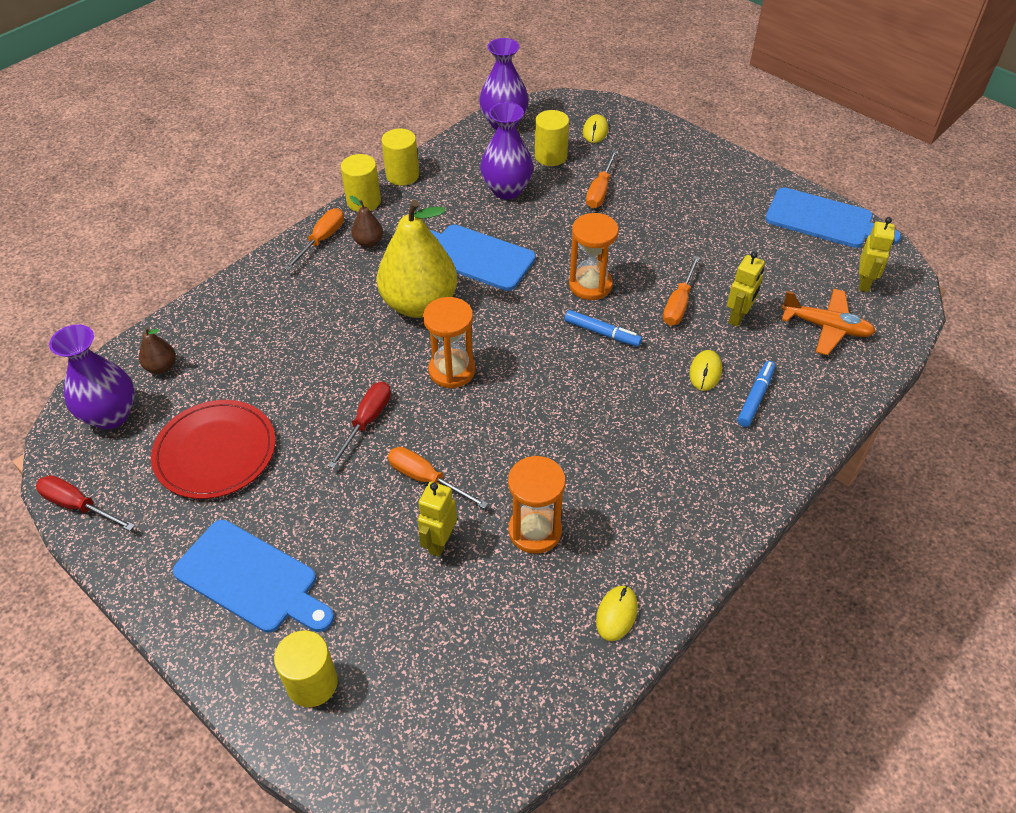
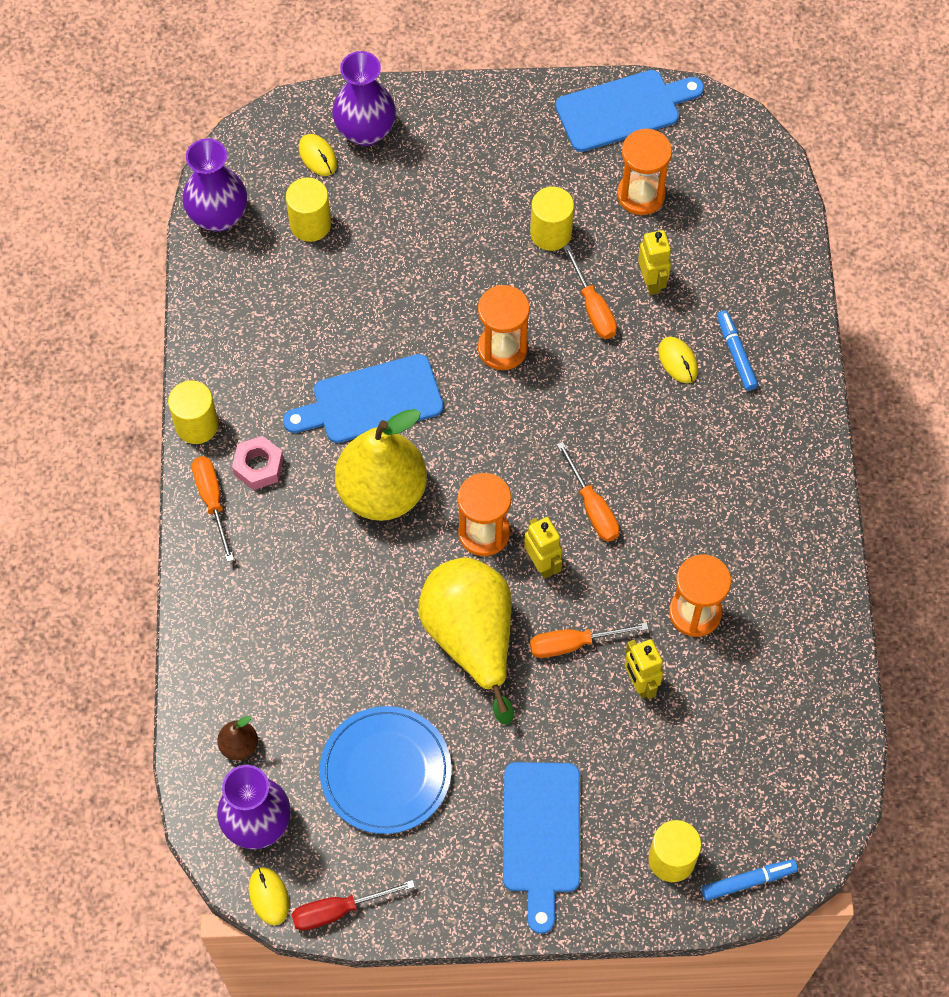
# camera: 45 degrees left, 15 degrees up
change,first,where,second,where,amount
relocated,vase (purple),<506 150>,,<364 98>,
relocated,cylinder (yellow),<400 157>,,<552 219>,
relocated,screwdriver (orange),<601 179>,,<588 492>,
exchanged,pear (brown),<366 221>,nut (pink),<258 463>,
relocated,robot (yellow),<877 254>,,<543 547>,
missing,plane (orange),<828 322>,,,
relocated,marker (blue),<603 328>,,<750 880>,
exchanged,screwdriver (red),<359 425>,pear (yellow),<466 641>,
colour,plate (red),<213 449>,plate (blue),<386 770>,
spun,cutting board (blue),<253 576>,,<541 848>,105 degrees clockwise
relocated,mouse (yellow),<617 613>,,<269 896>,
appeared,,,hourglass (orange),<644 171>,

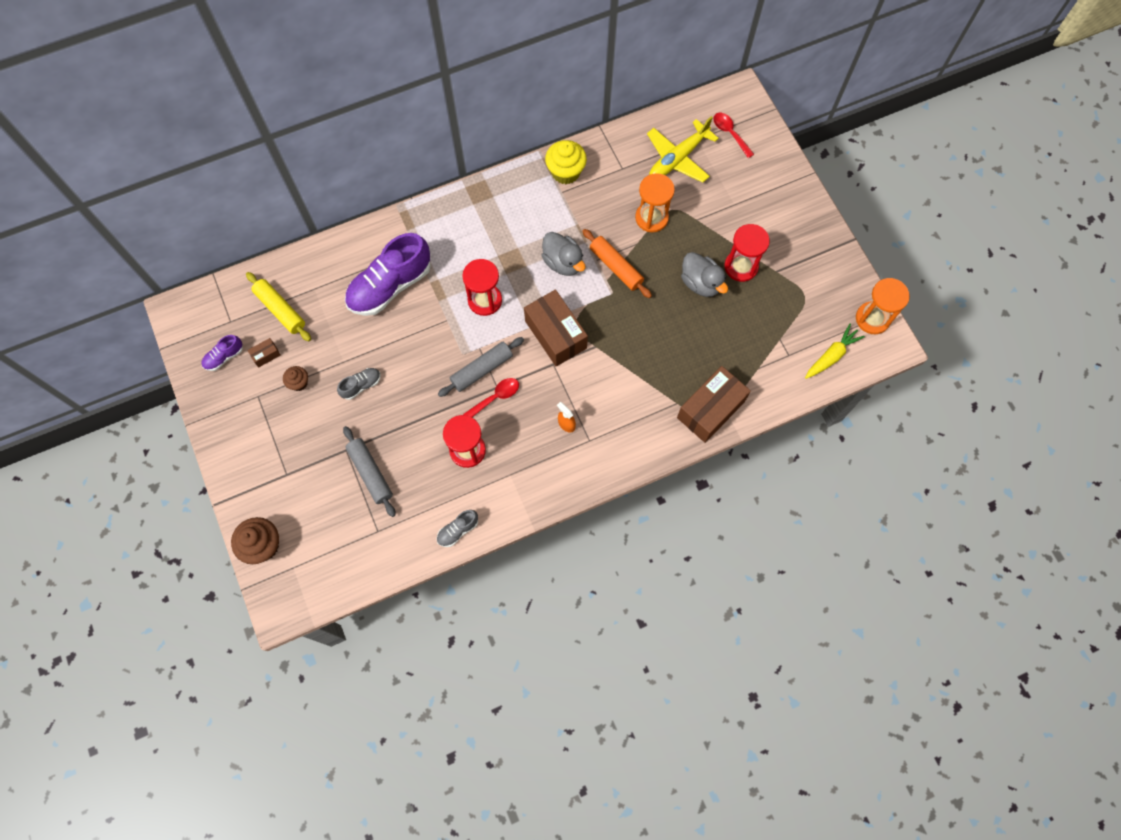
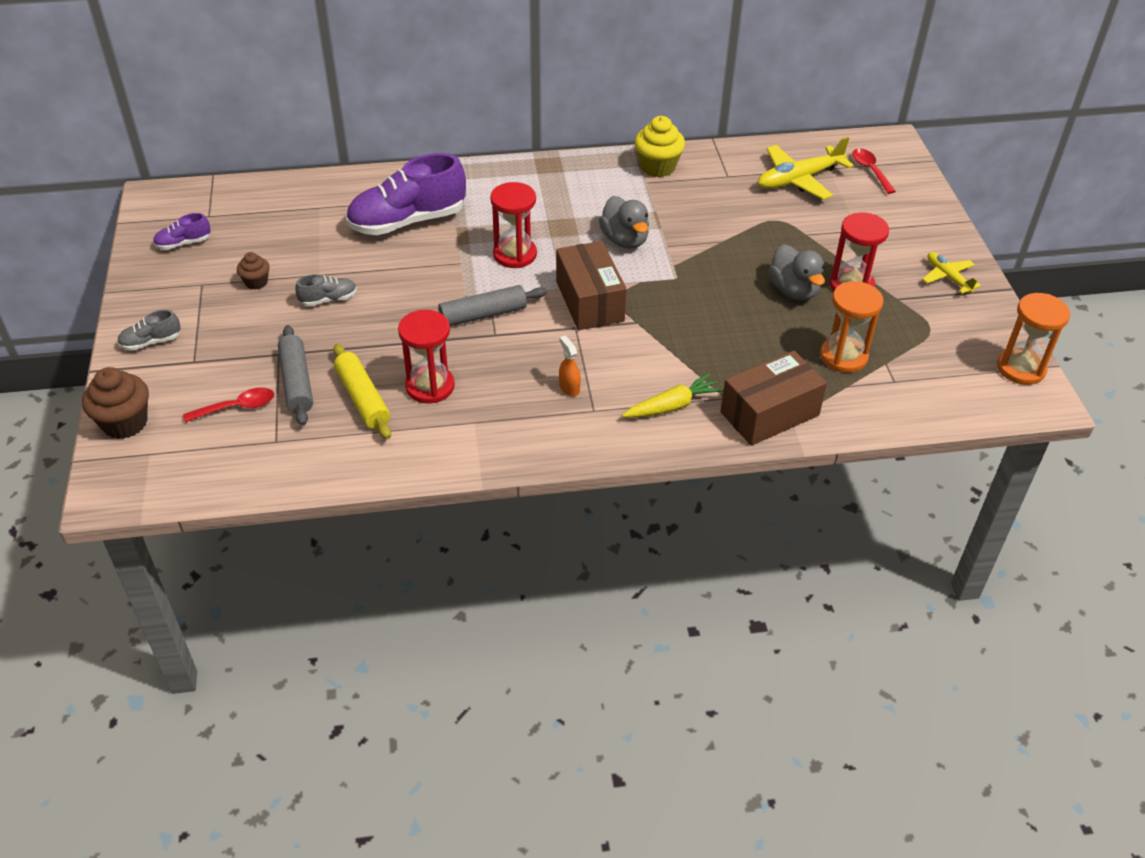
# camera: 15 degrees right, 25 degrees down
change,first,where,second,where,amount
relocated,hourglass (orange),<655 202>,,<851 327>,
missing,rolling pin (orange),<617 263>,,,
relocated,rolling pin (yellow),<278 306>,,<362 391>,
relocated,carrot (yellow),<835 351>,,<673 395>,
missing,box (brown),<264 353>,,,
relocated,spoon (red),<491 397>,,<228 405>,
relocated,shoe (grey),<457 528>,,<149 330>,
appeared,,,plane (yellow),<951 273>,

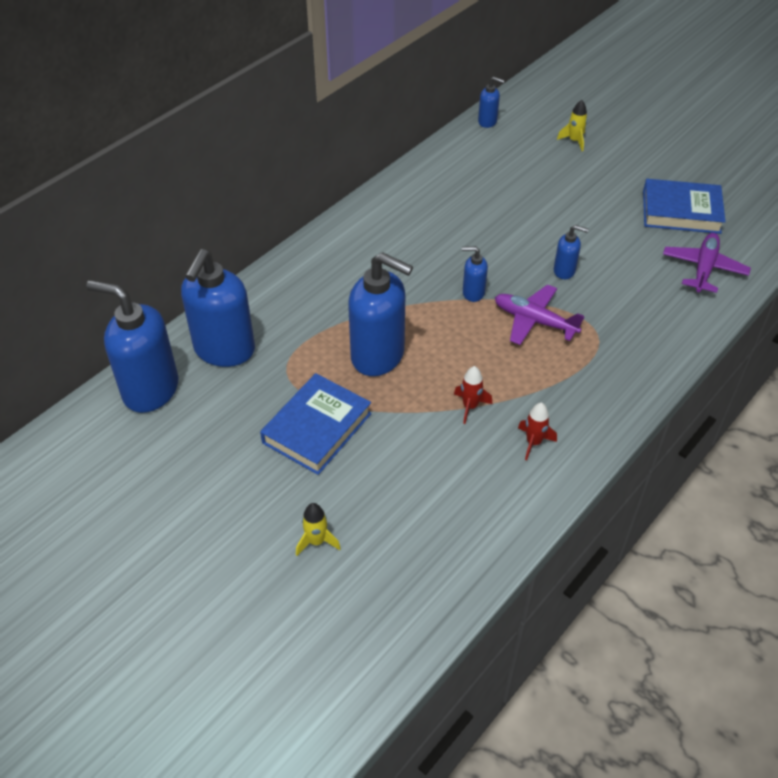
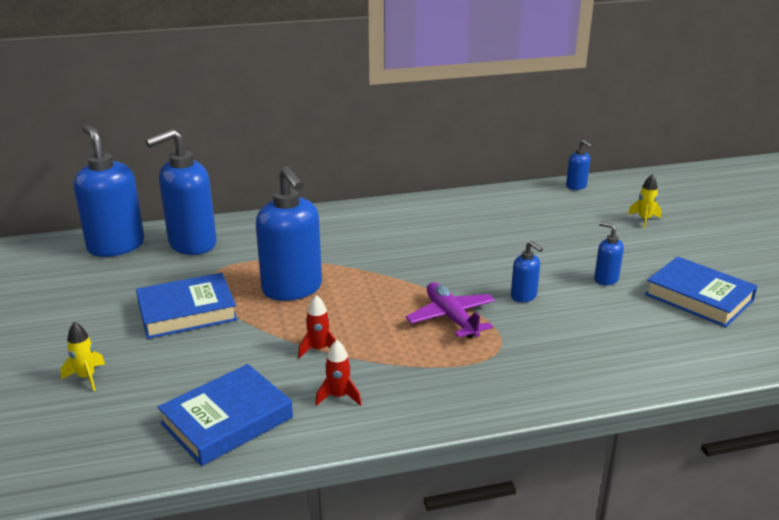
# camera: 35 degrees right, 20 degrees down
change,first,where,second,where,amount
missing,plane (purple),<707 263>,,,
relocated,soap dispenser (blue),<475 274>,,<609 253>,
appeared,,,book (blue),<225 415>,

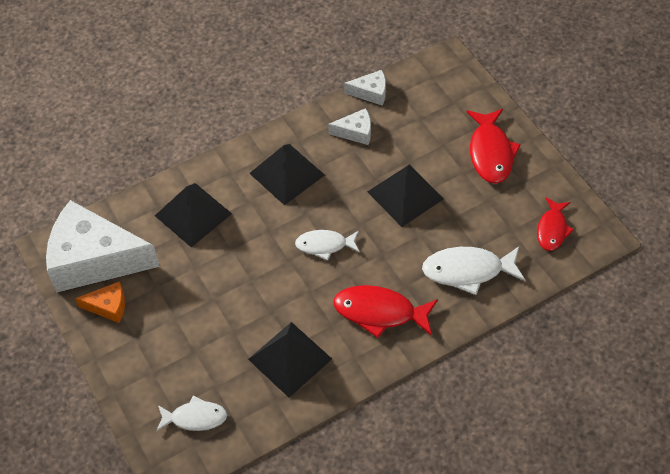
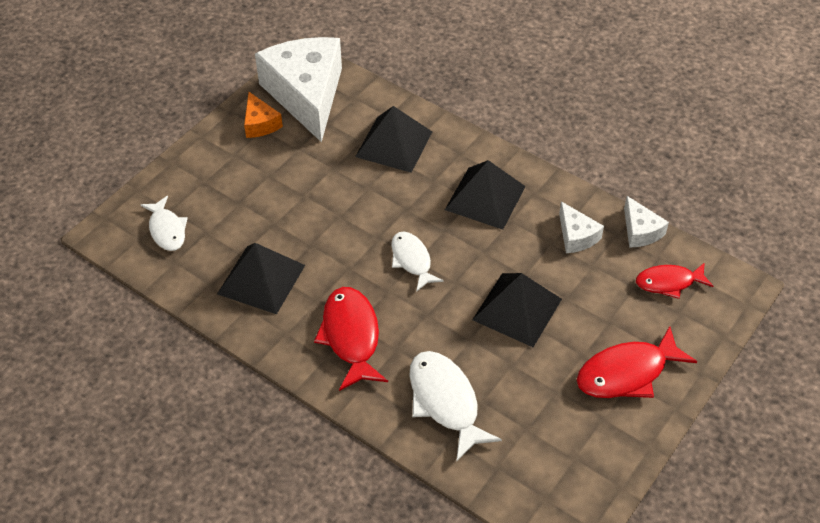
# camera: 65 degrees right, 5 degrees down
change,first,where,second,where,amount
relocated,fish (red),<555 224>,,<674 280>,

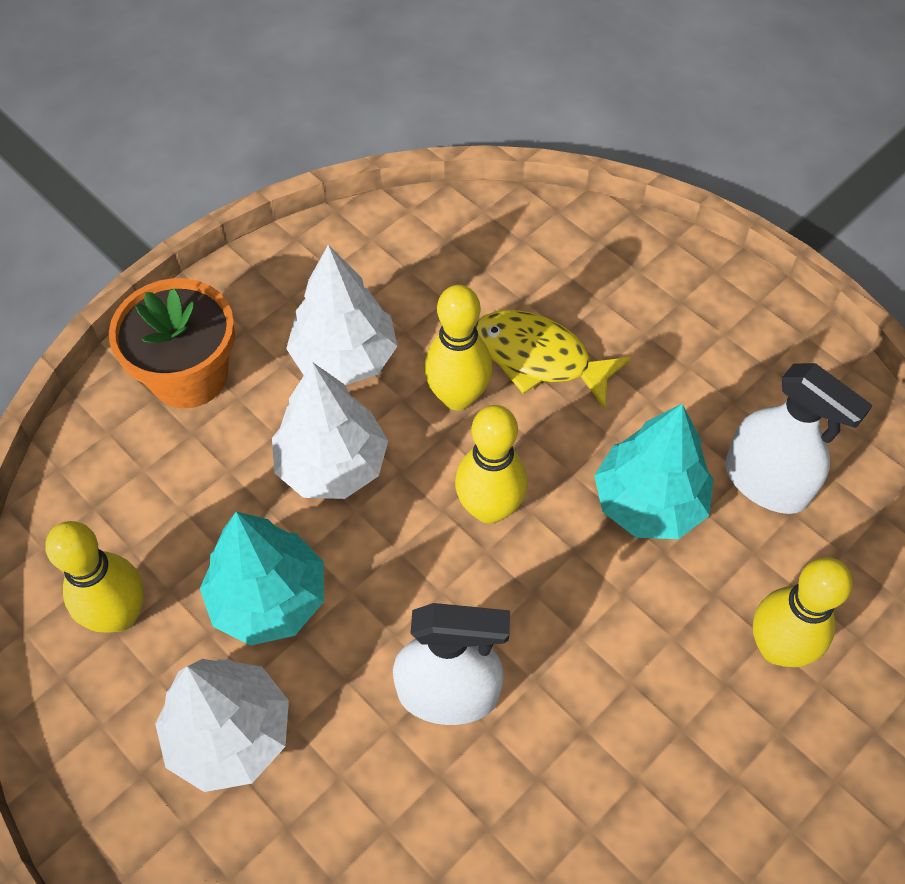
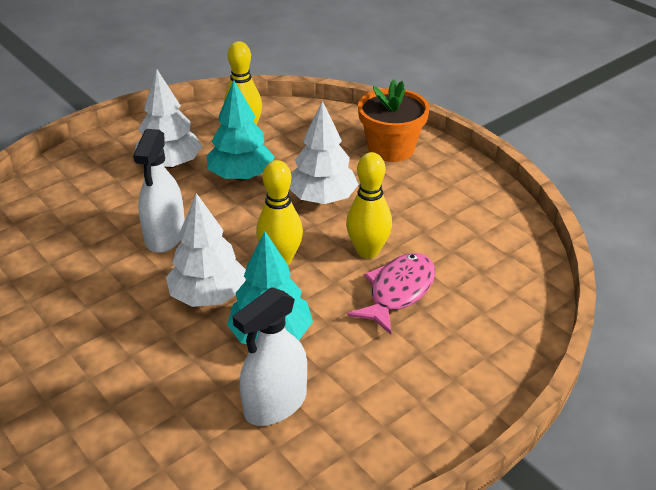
# camera: 95 degrees right, 20 degrees down
change,first,where,second,where,amount
relocated,tree (white),<342 315>,,<206 250>,
colour,fish (yellow),<553 359>,fish (pink),<391 293>,
missing,bowling pin (yellow),<803 612>,,,

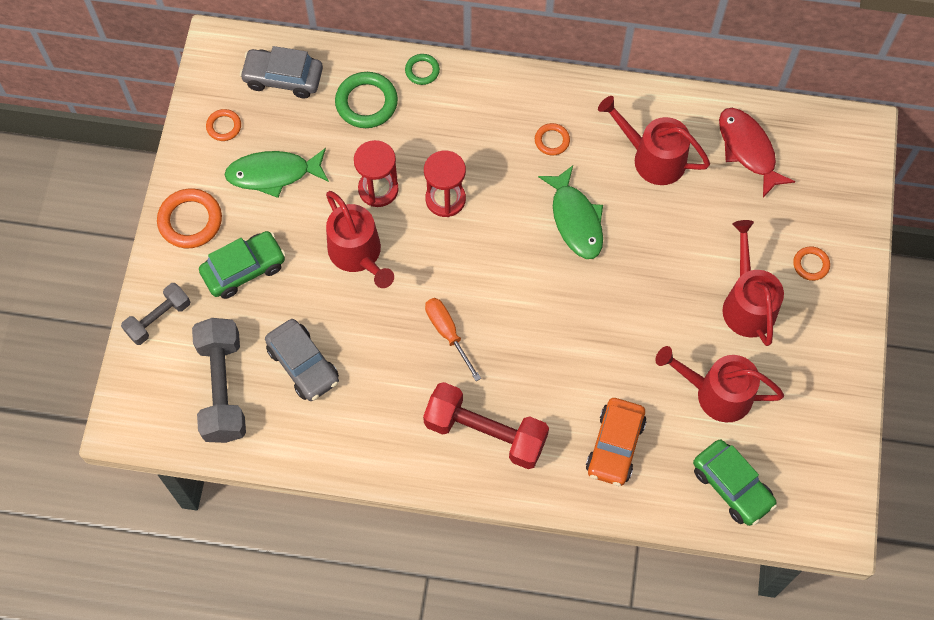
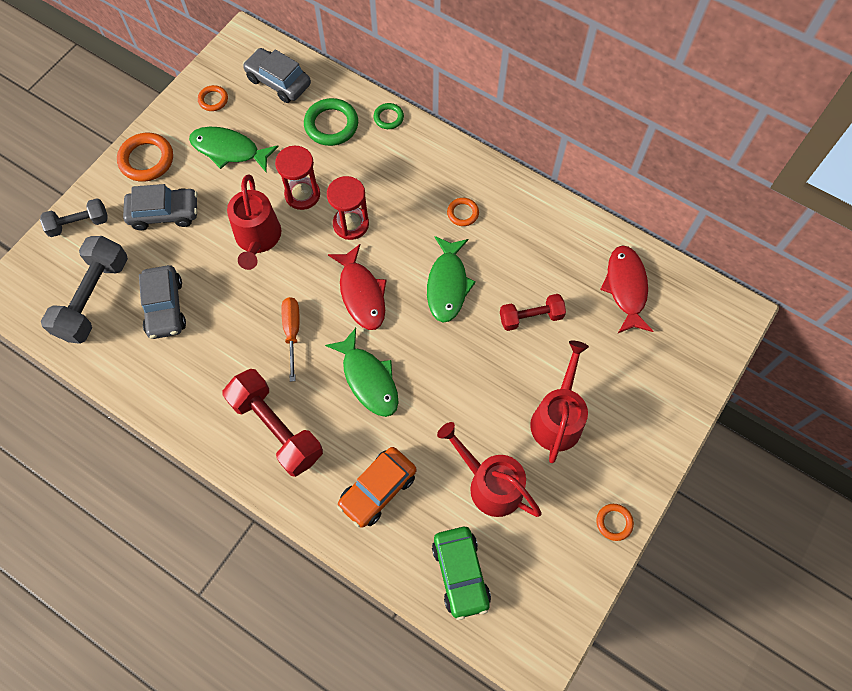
# camera: 25 degrees right, 0 degrees up
change,first,where,second,where,amount
missing,watering can (red),<654 140>,,,
colour,car (green),<242 265>,car (grey),<160 207>,
relocated,ring (orange),<811 263>,,<615 522>,
appeared,,,fish (red),<357 287>,
appeared,,,dumbbell (red),<533 312>,
appeared,,,fish (green),<362 372>,

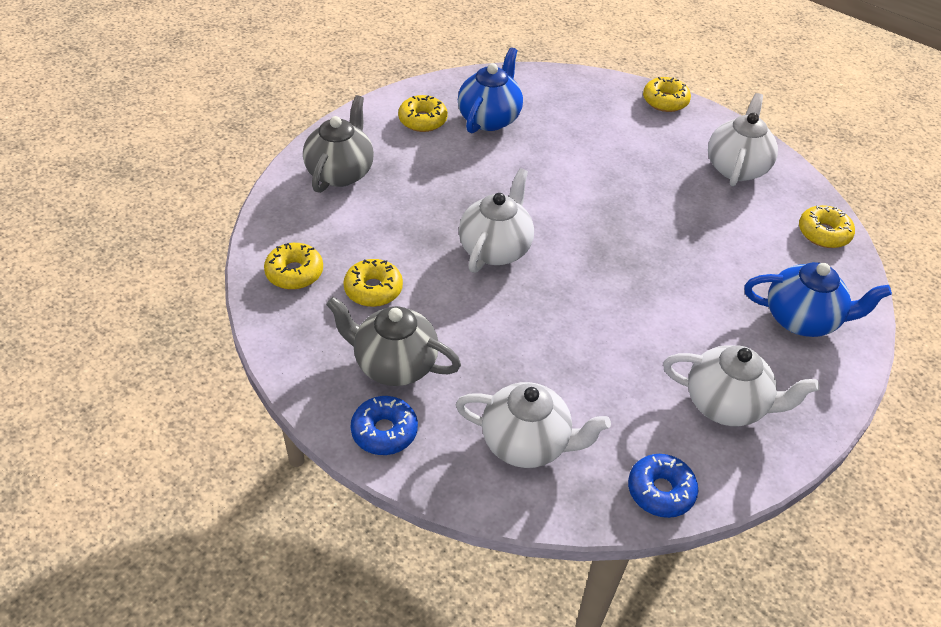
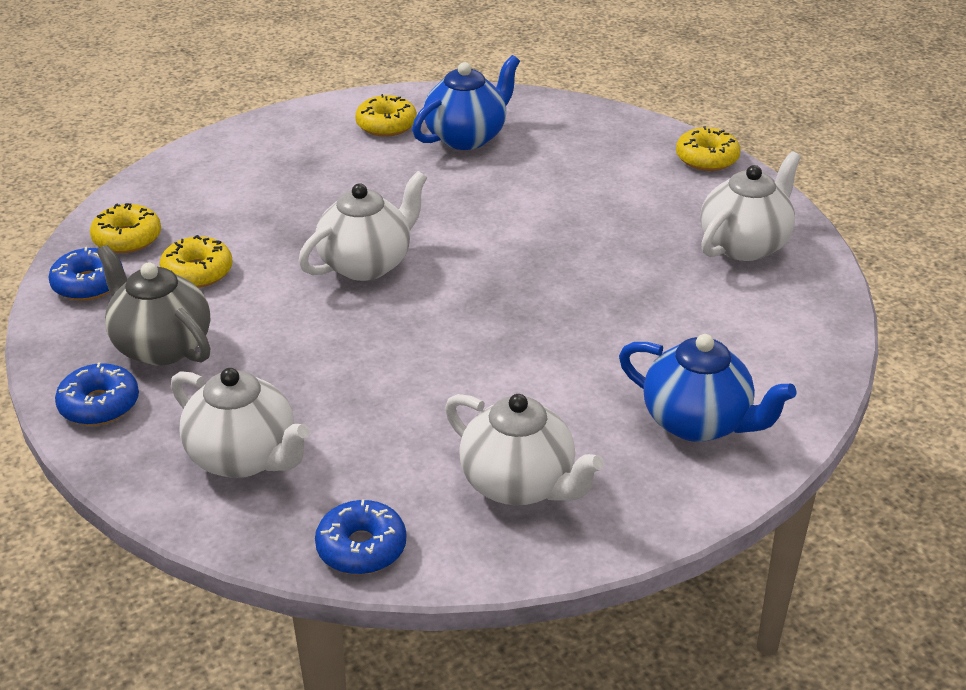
# camera: 25 degrees right, 10 degrees down
change,first,where,second,where,amount
missing,teapot (grey),<338 144>,,,
missing,donut (yellow),<827 226>,,,
appeared,,,donut (blue),<85 274>,

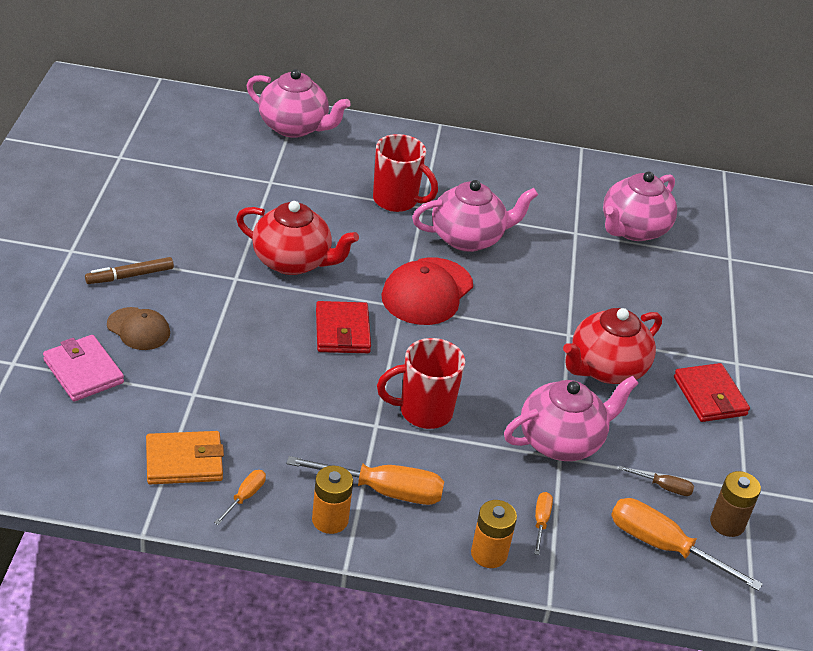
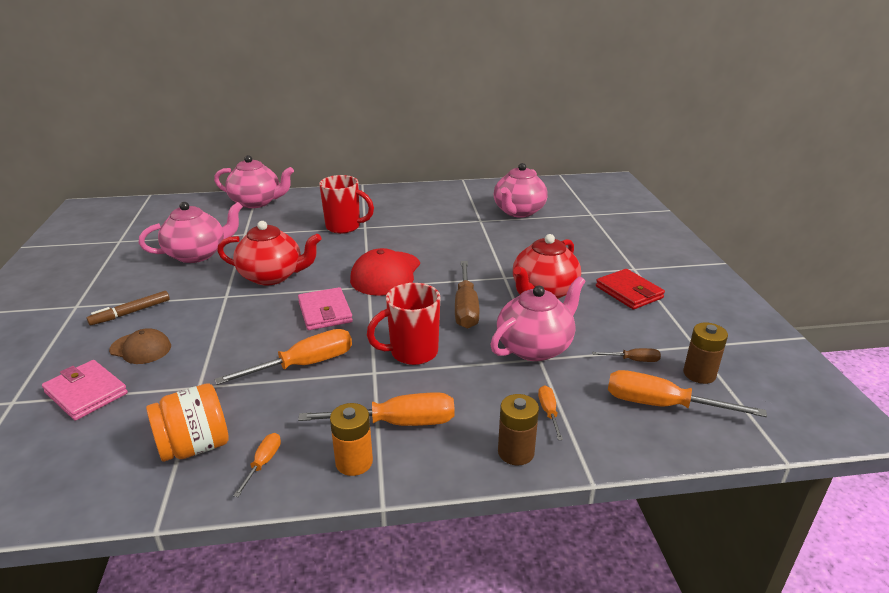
# camera: 10 degrees left, 10 degrees down
change,first,where,second,where,amount
relocated,teapot (pink),<475 216>,,<191 232>,
colour,wallet (red),<343 327>,wallet (pink),<325 308>,
exchanged,wallet (orange),<185 457>,jar (orange),<187 422>,
colour,battery (orange),<494 534>,battery (brown),<518 429>,
appeared,,,screwdriver (brown),<467 295>,
appeared,,,screwdriver (orange),<283 357>,

